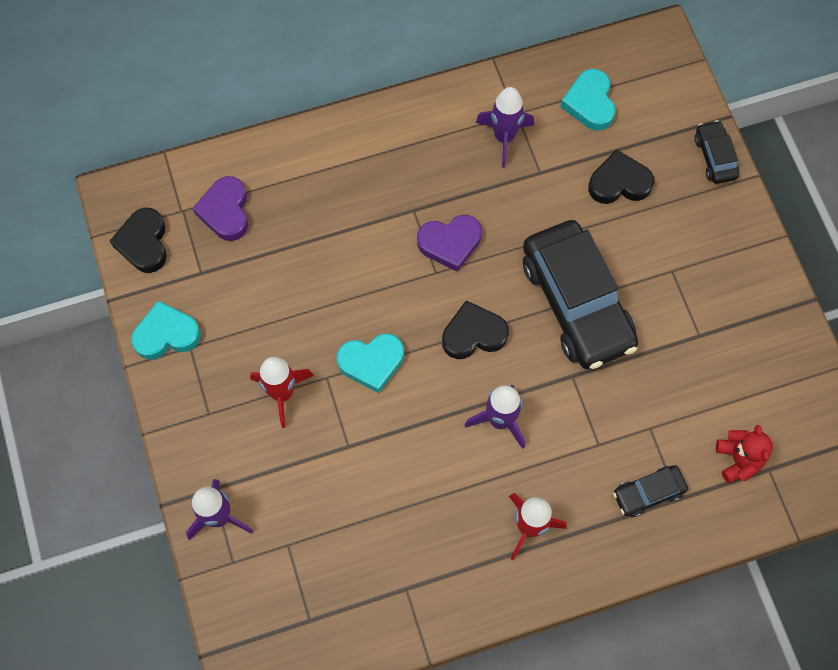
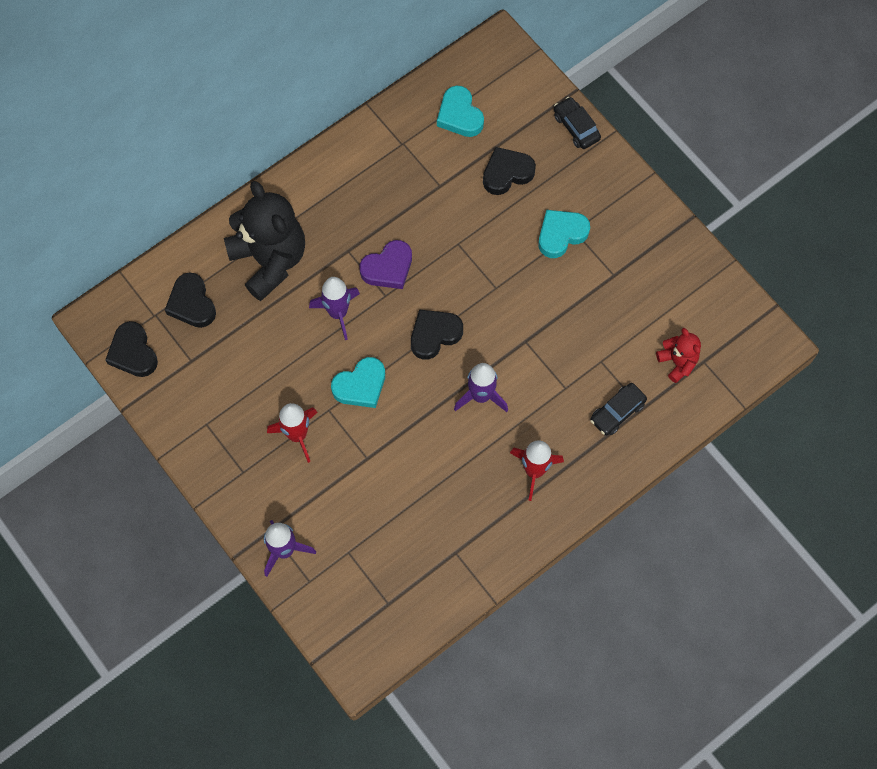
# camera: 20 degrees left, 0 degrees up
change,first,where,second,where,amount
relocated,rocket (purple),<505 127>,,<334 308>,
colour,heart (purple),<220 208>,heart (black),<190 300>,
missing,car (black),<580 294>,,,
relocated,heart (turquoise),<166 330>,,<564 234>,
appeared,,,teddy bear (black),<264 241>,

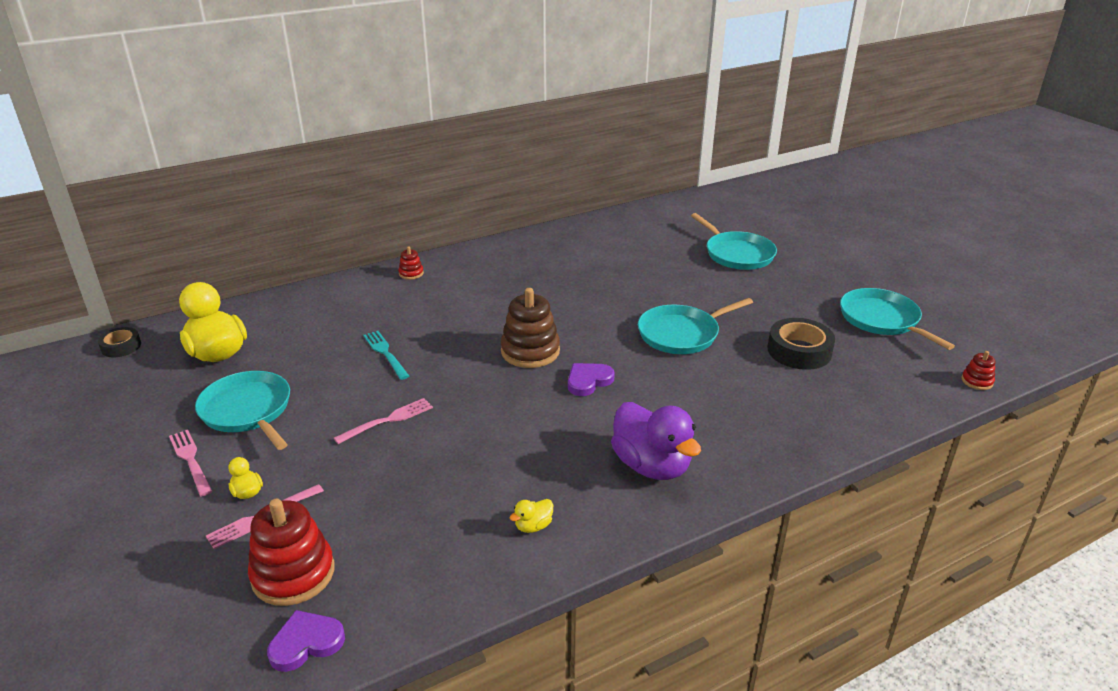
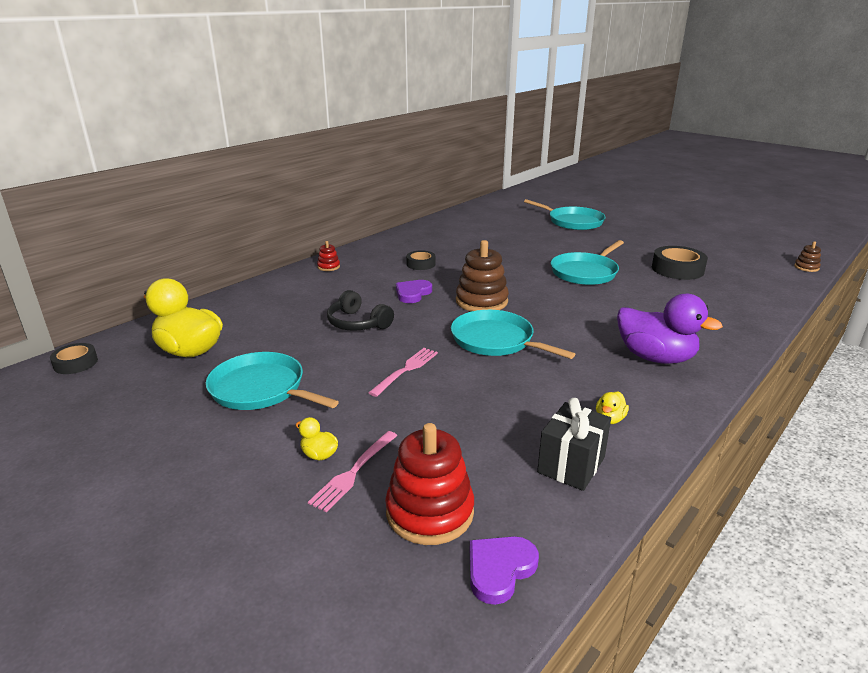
# camera: 20 degrees left, 5 degrees down
change,first,where,second,where,amount
relocated,pan (turquoise),<897 319>,,<513 334>,
exchanged,fork (turquoise),<386 355>,headphones (black),<360 310>,
colour,stacking toy (red),<978 370>,stacking toy (brown),<807 256>,
relocated,heart (purple),<591 379>,,<414 291>,
missing,fork (pink),<191 463>,,,
appeared,,,tape (black),<421 260>,
appeared,,,gift (black),<574 444>,

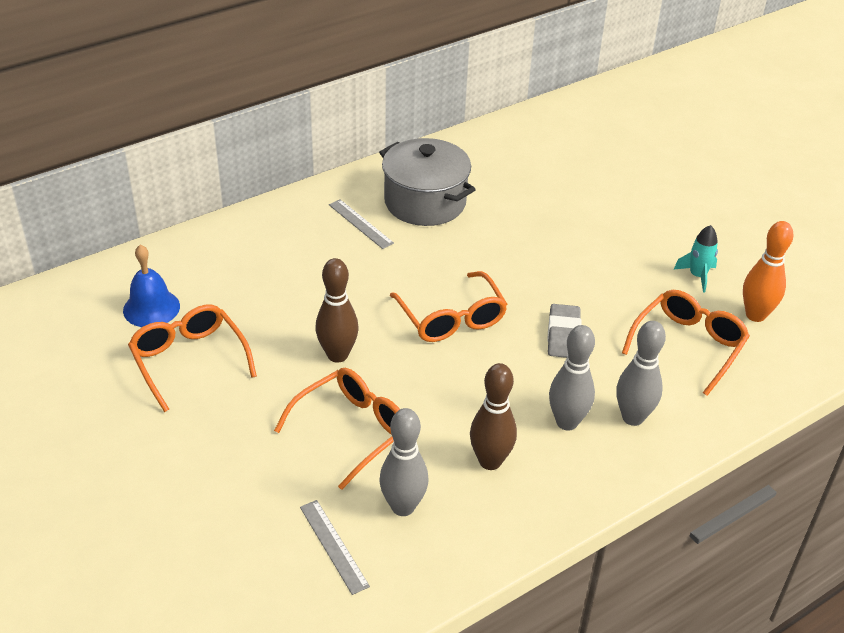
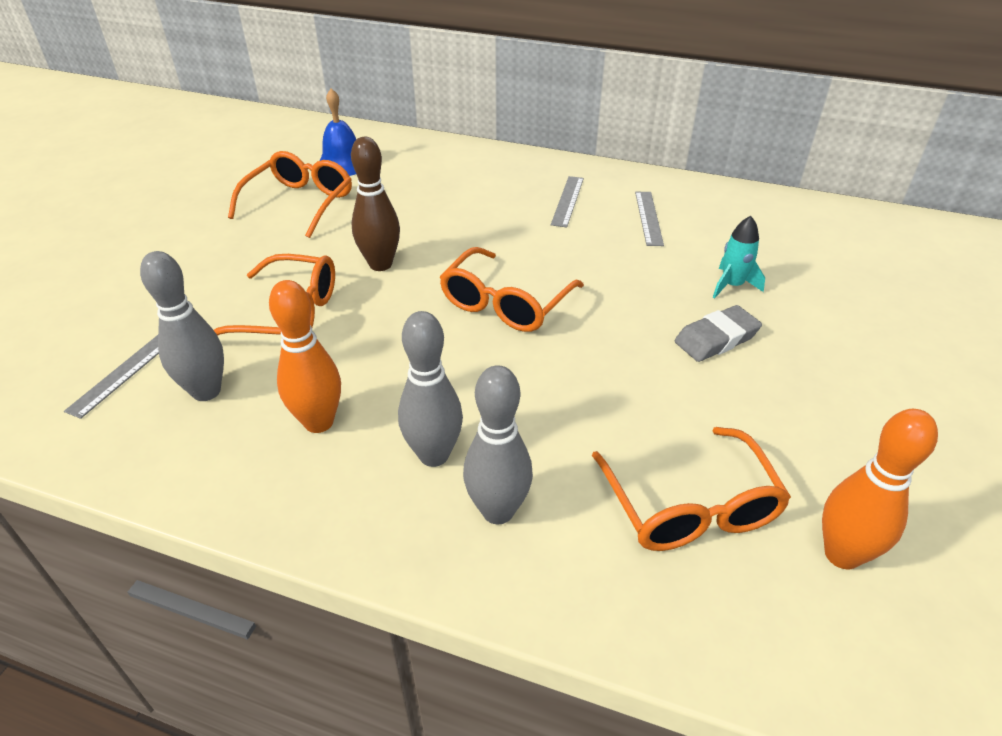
# camera: 55 degrees right, 0 degrees up
change,first,where,second,where,amount
exchanged,pot (grey),<427 182>,ruler (grey),<649 219>,
relocated,rocket (turquoise),<696 259>,,<739 257>,
spun,glasses (orange),<686 343>,,<691 489>,75 degrees clockwise
relocated,eraser (grey),<564 331>,,<718 333>,
colour,bowling pin (brown),<493 416>,bowling pin (orange),<305 356>,

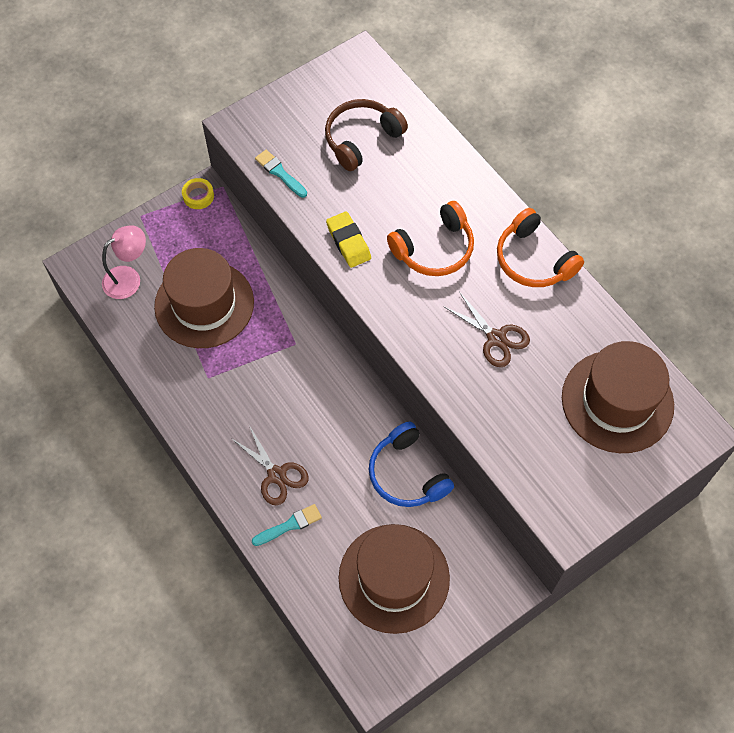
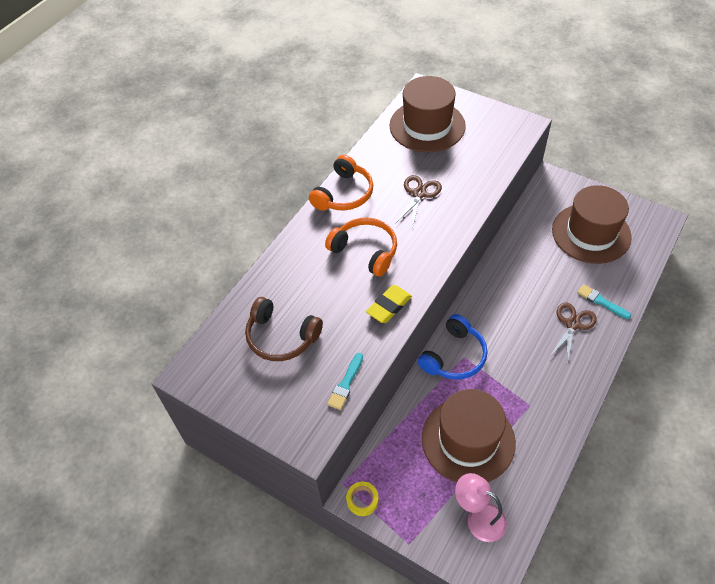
# camera: 110 degrees left, 10 degrees down
change,first,where,second,where,amount
relocated,headphones (blue),<411 464>,,<452 347>,

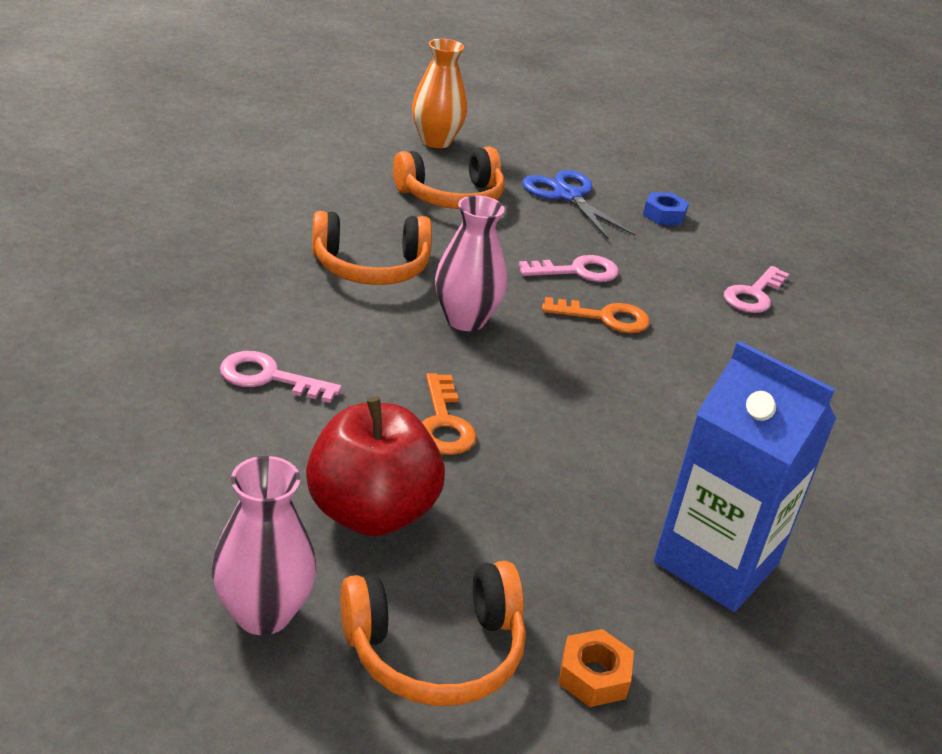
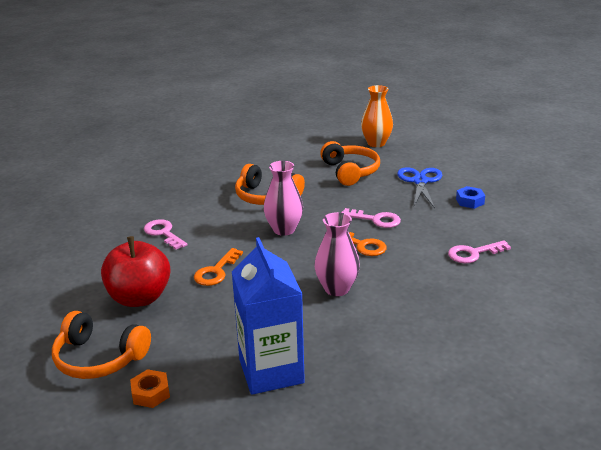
# camera: 40 degrees right, 5 degrees down
change,first,where,second,where,amount
spun,headphones (orange),<448 178>,,<350 163>,120 degrees counterclockwise
relocated,vase (pink),<264 545>,,<337 254>,

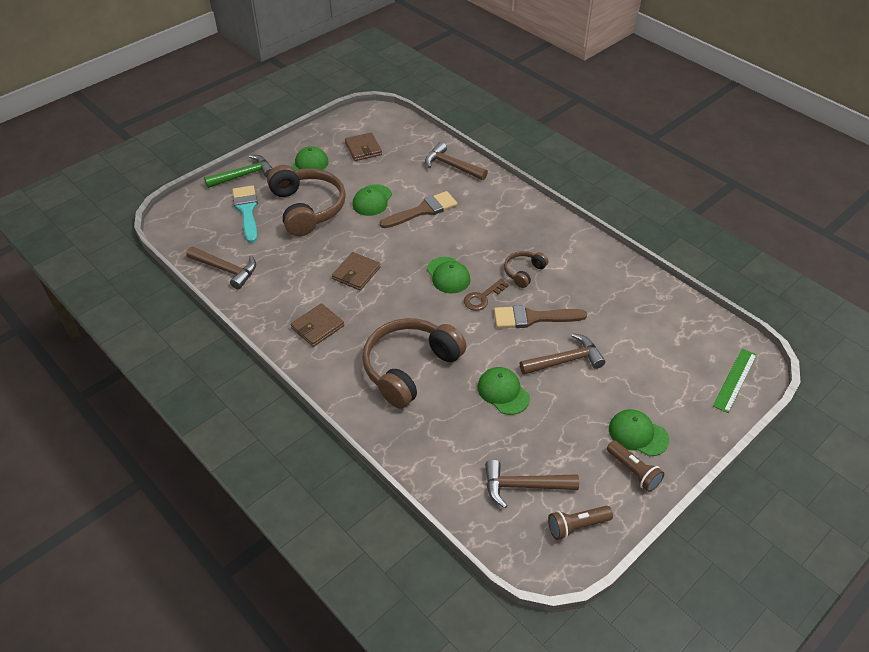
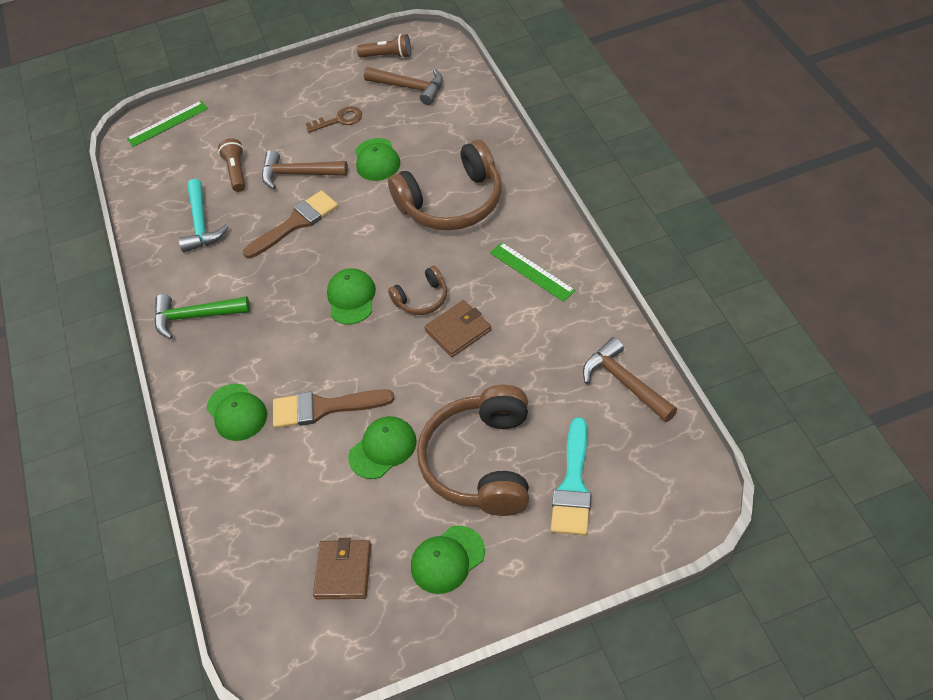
# camera: 150 degrees left, 5 degrees up
change,first,where,second,where,amount
missing,hammer (brown),<456 161>,,,
relocated,hammer (green),<238 171>,,<202 316>,
relocated,headphones (brown),<526 269>,,<417 290>,
relocated,key (brown),<486 295>,,<334 119>,
exchanged,wallet (brown),<317 325>,ruler (green),<533 272>,
spun,brush (brown),<540 316>,,<290 224>,60 degrees counterclockwise
relocated,cap (green),<639 432>,,<236 412>,
relocated,flashlight (brown),<635 466>,,<232 165>,
appeared,,,hammer (turquoise),<204 215>,

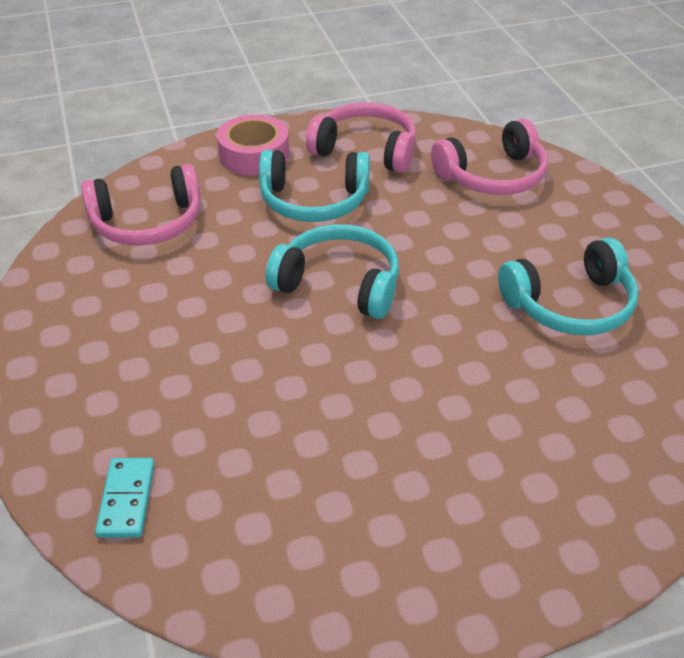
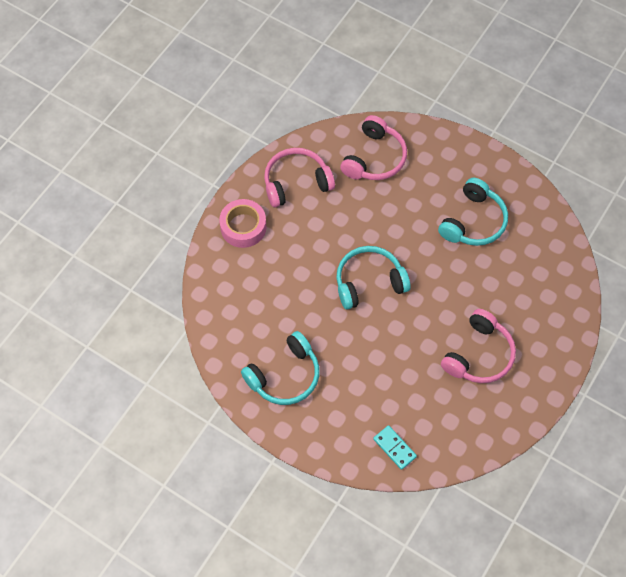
# camera: 40 degrees left, 20 degrees up
change,first,where,second,where,amount
relocated,headphones (turquoise),<314 186>,,<280 368>,
relocated,headphones (pink),<141 205>,,<478 346>,

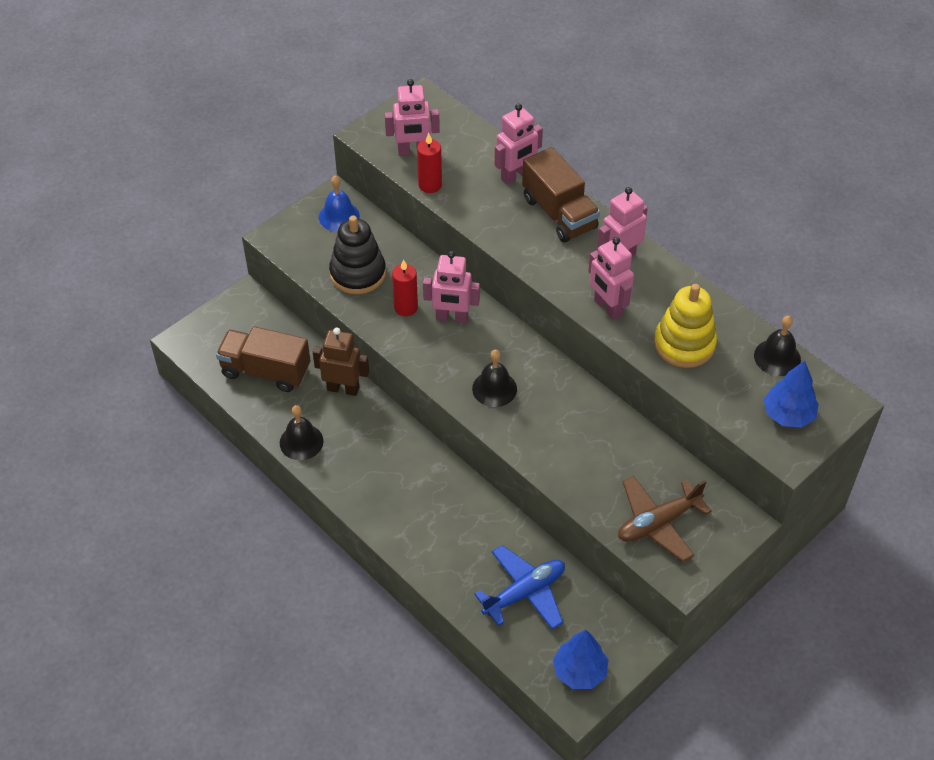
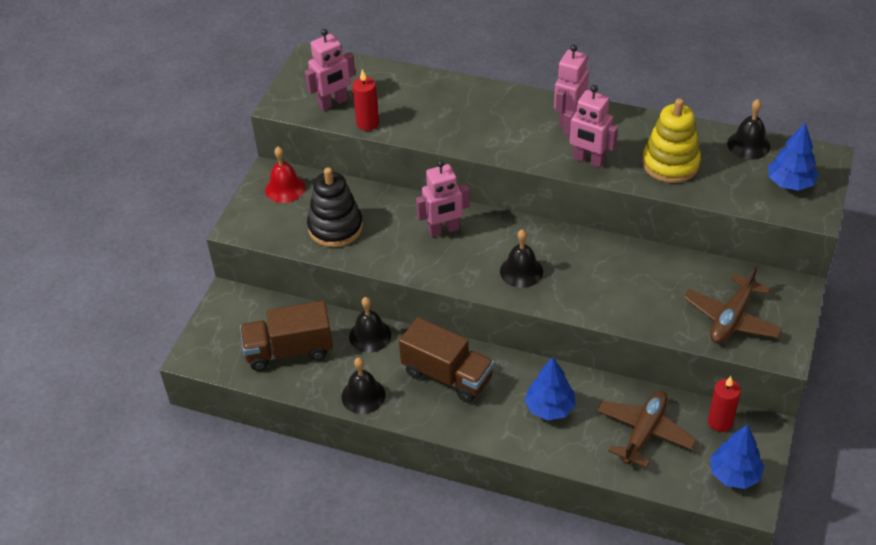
# camera: 25 degrees left, 5 degrees down
change,first,where,second,where,amount
missing,robot (pink),<518 144>,,,
relocated,truck (brown),<561 194>,,<446 360>,
colour,bell (blue),<339 204>,bell (red),<285 175>,
relocated,candle (red),<405 287>,,<724 404>,
exchanged,robot (brown),<341 361>,bell (black),<370 325>,
colour,plane (blue),<519 587>,plane (brown),<646 429>,
appeared,,,tree (blue),<550 388>,

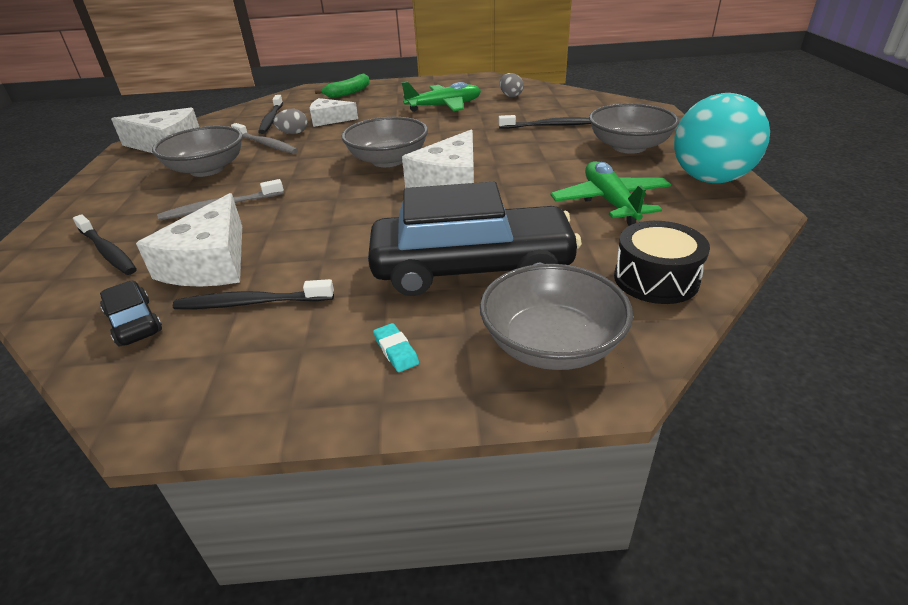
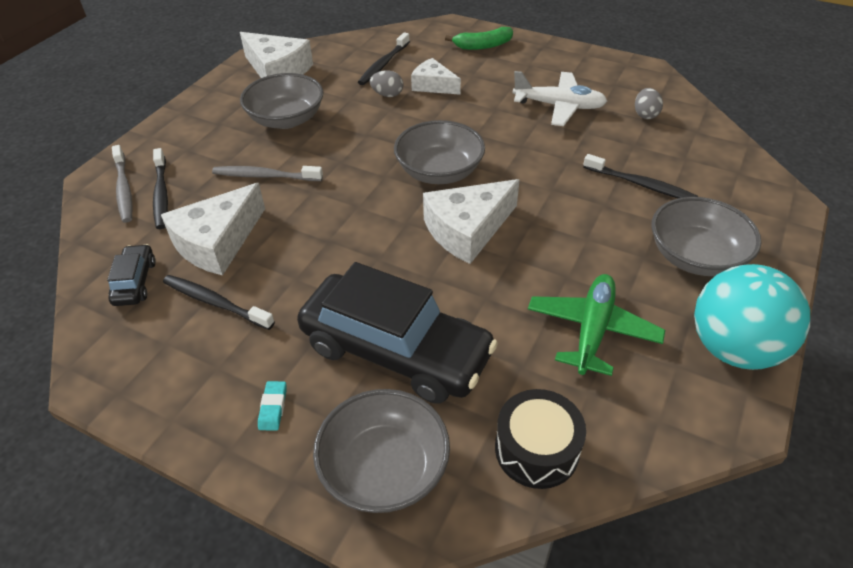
# camera: 30 degrees right, 10 degrees up
change,first,where,second,where,amount
colour,plane (green),<441 97>,plane (white),<559 98>,
relocated,toothbrush (grey),<264 138>,,<122 184>,

